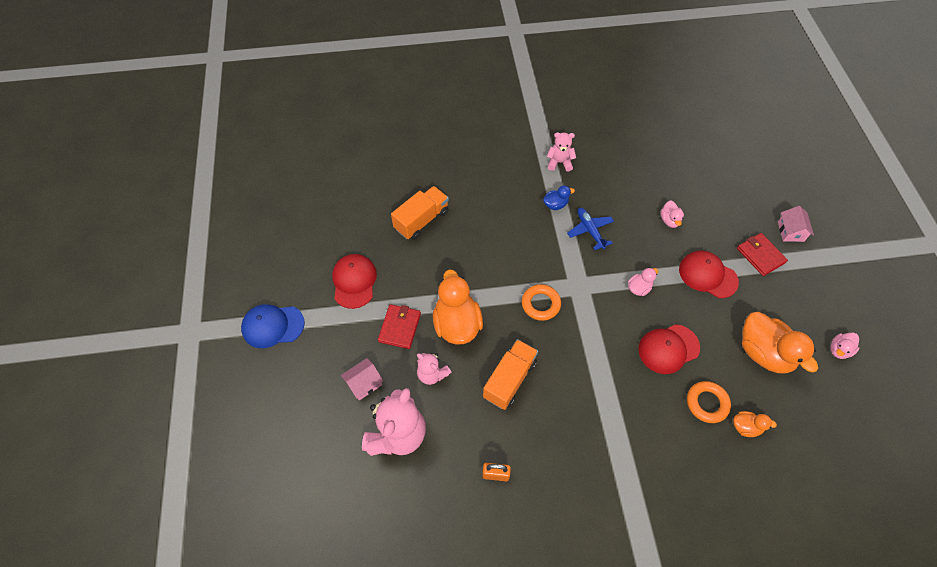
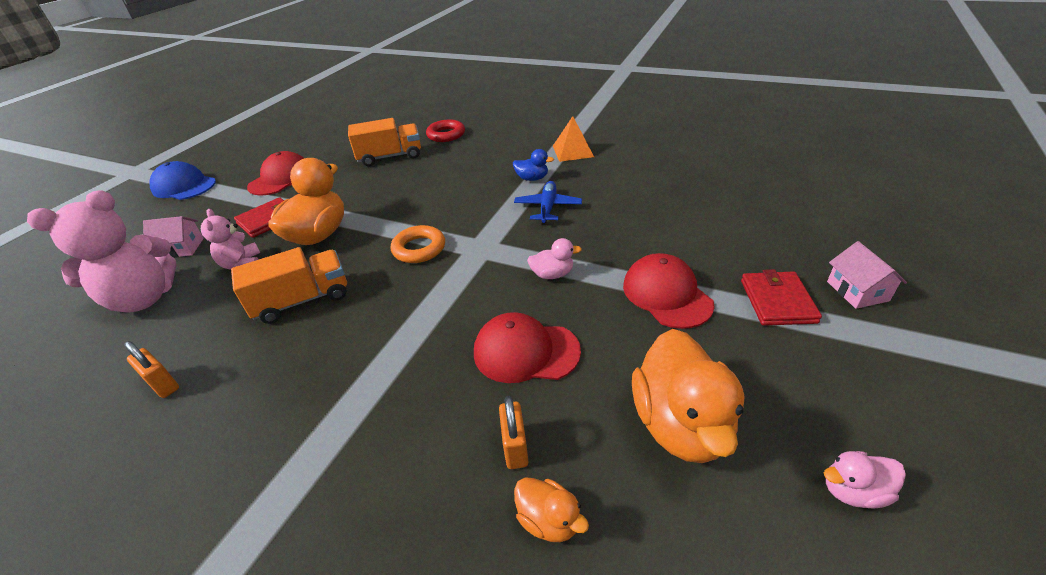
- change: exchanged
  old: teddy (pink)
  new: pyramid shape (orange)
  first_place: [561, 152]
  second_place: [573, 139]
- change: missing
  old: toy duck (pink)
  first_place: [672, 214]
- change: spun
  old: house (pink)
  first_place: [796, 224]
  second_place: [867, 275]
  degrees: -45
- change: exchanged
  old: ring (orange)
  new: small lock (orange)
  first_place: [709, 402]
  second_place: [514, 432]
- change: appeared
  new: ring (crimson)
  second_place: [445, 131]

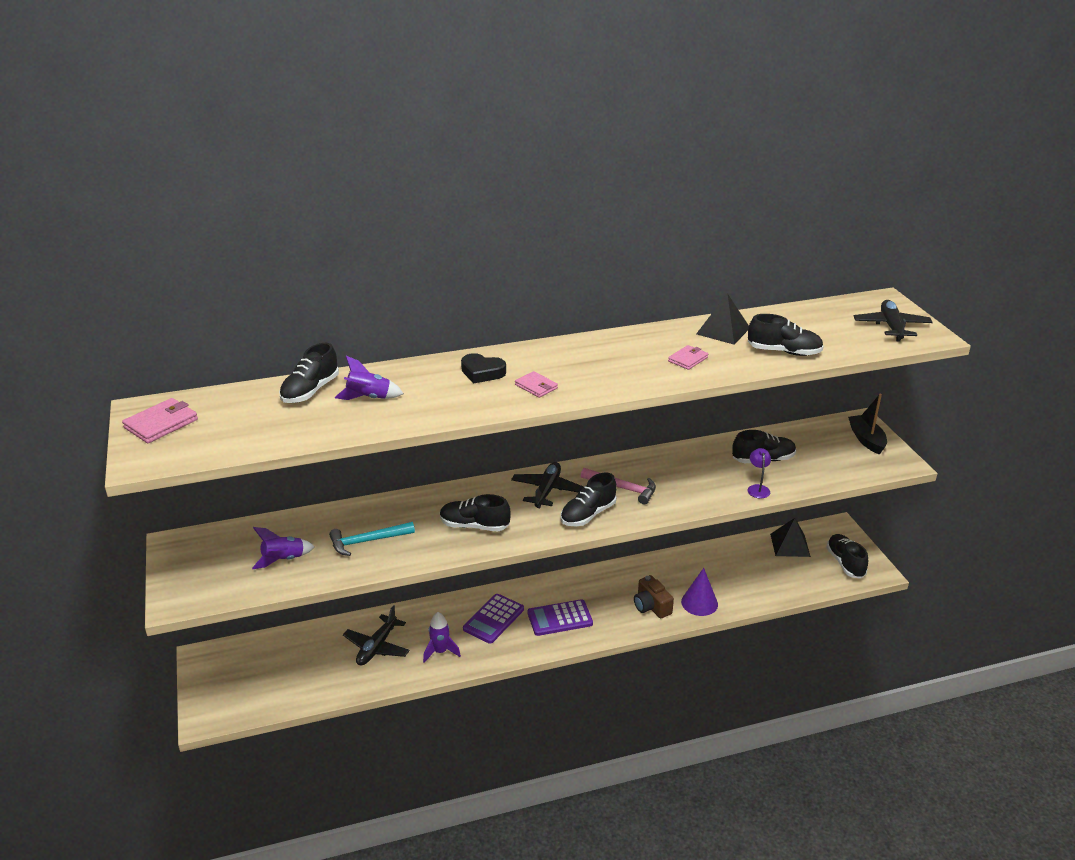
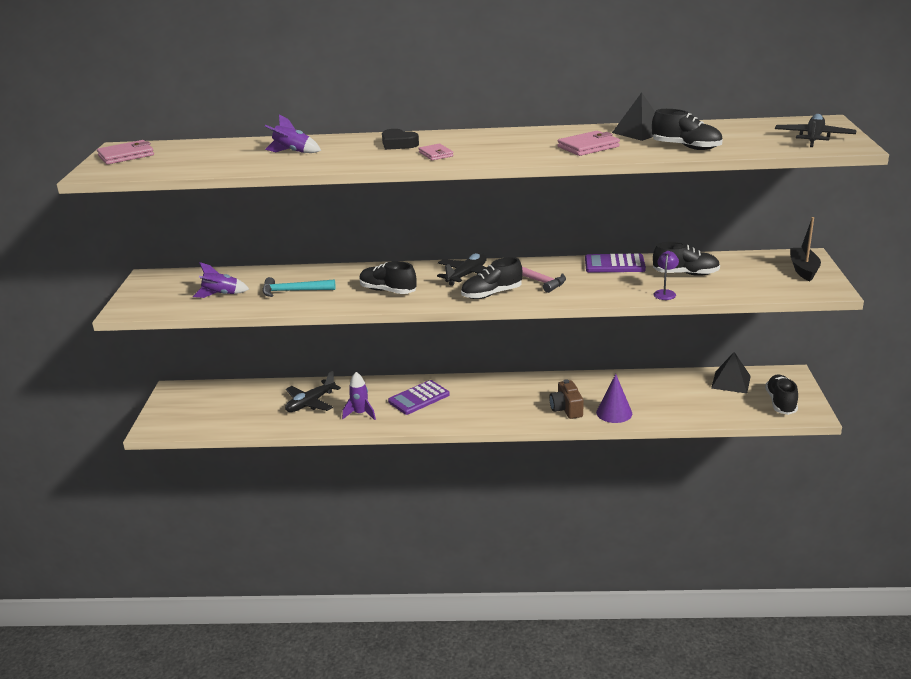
- change: missing
  old: lace-up shoe (black)
  first_place: [309, 373]
- change: size
  old: card wallet (pink)
  first_place: [688, 357]
  second_place: [588, 143]
  factor: 1.55
- change: relocated
  old: calculator (violet)
  first_place: [560, 617]
  second_place: [615, 263]

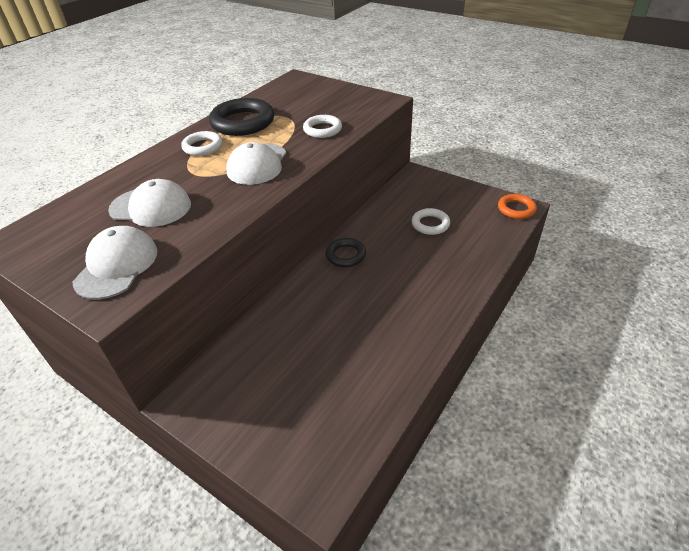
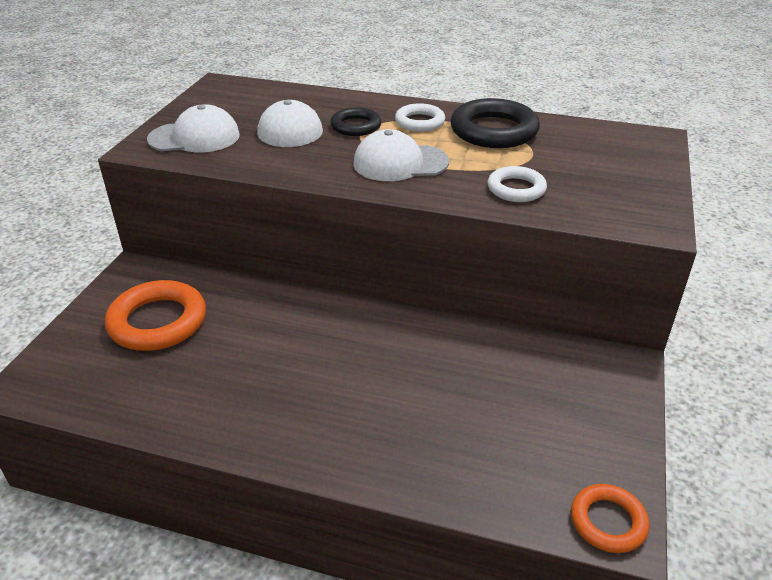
- change: missing
  old: ring (white)
  first_place: [431, 221]
- change: relocated
  old: ring (black)
  first_place: [345, 252]
  second_place: [355, 121]
- change: appeared
  new: ring (orange)
  second_place: [155, 315]

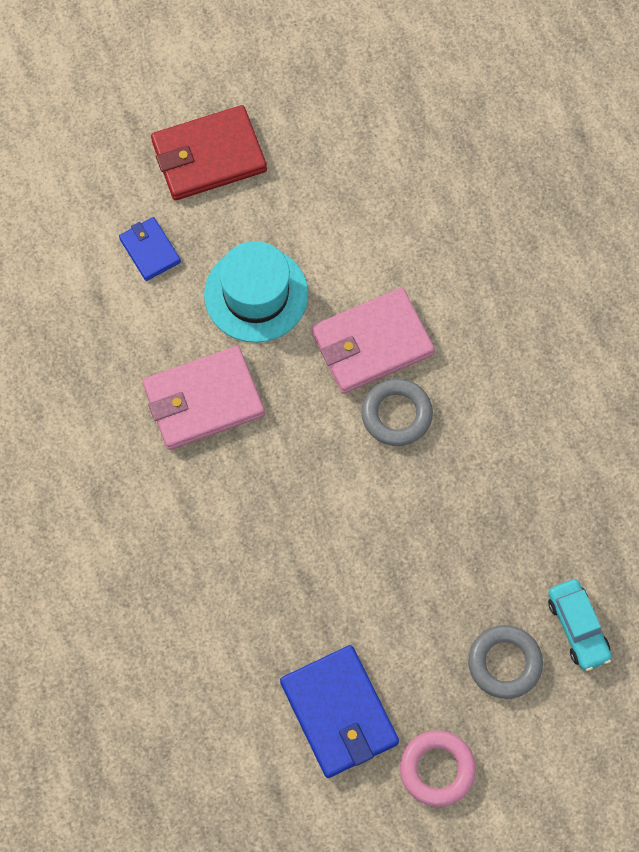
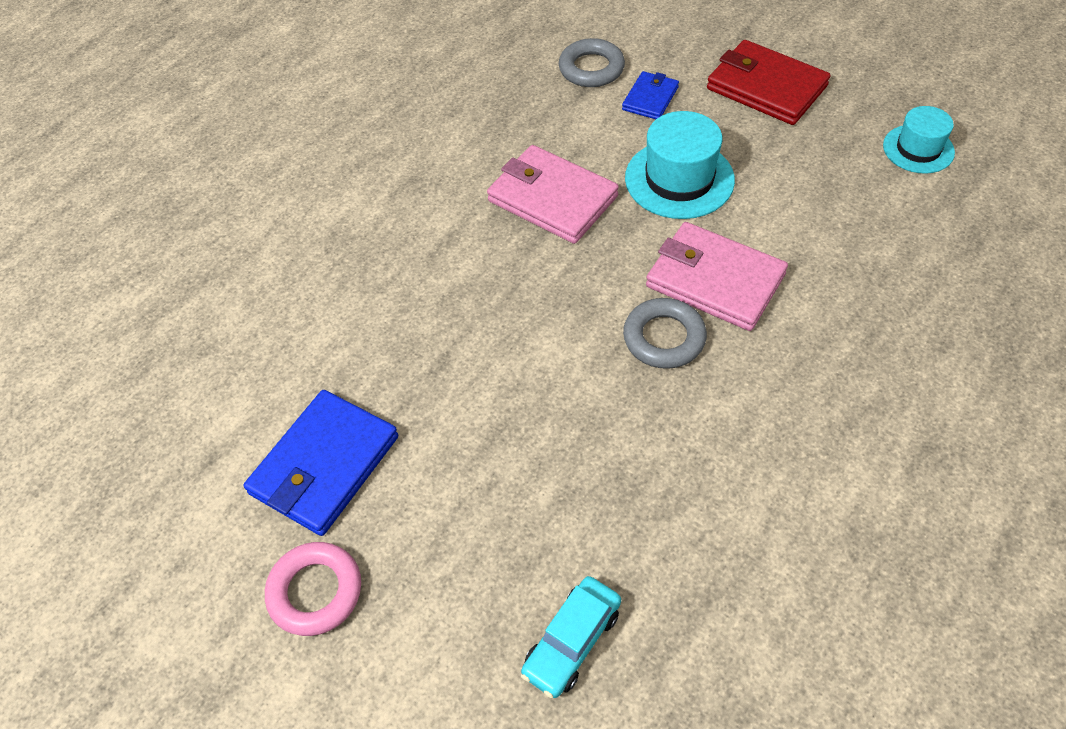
- change: relocated
  old: ring (gray)
  first_place: [505, 662]
  second_place: [592, 62]
- change: appeared
  new: tall hat (turquoise)
  second_place: [919, 140]

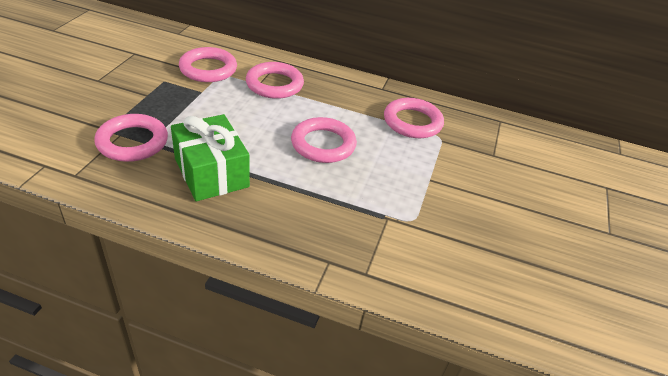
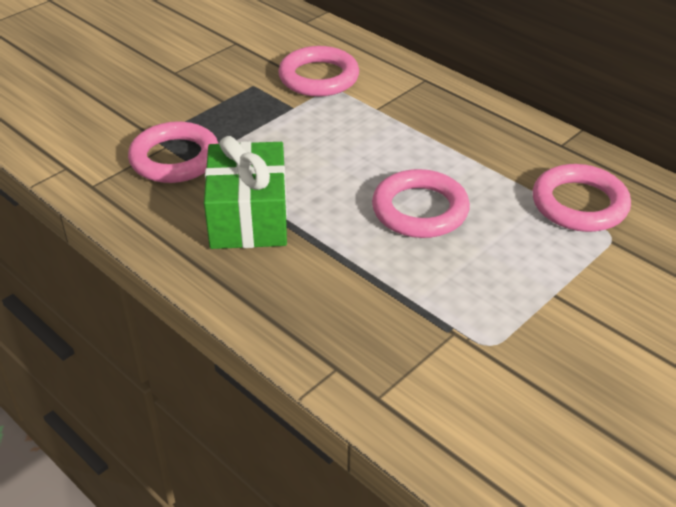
- change: missing
  old: ring (pink)
  first_place: [275, 80]

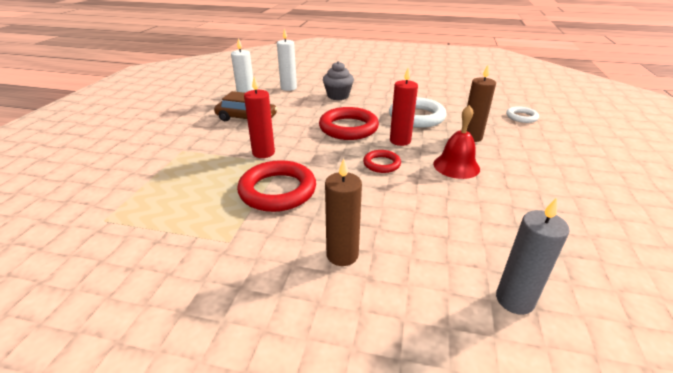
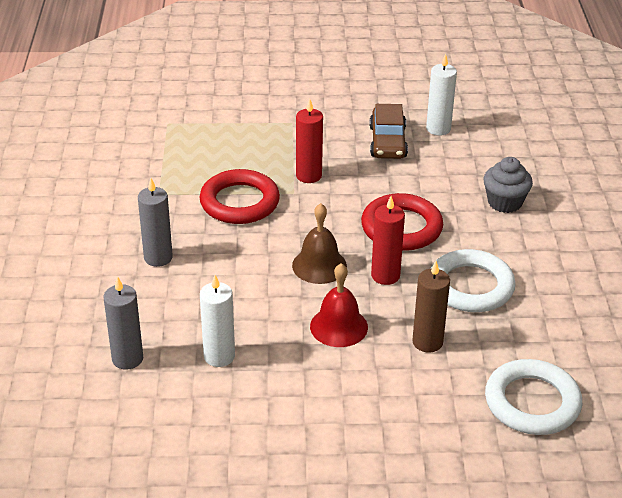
- change: relocated
  old: candle (white)
  first_place: [287, 59]
  second_place: [217, 321]
- change: size
  old: ring (white)
  first_place: [522, 114]
  second_place: [533, 397]
  factor: 1.85
- change: exchanged
  old: ring (crimson)
  new: school bell (brown)
  first_place: [382, 161]
  second_place: [319, 243]
- change: colour
  old: candle (brown)
  new: candle (gray)
  first_place: [343, 212]
  second_place: [155, 222]

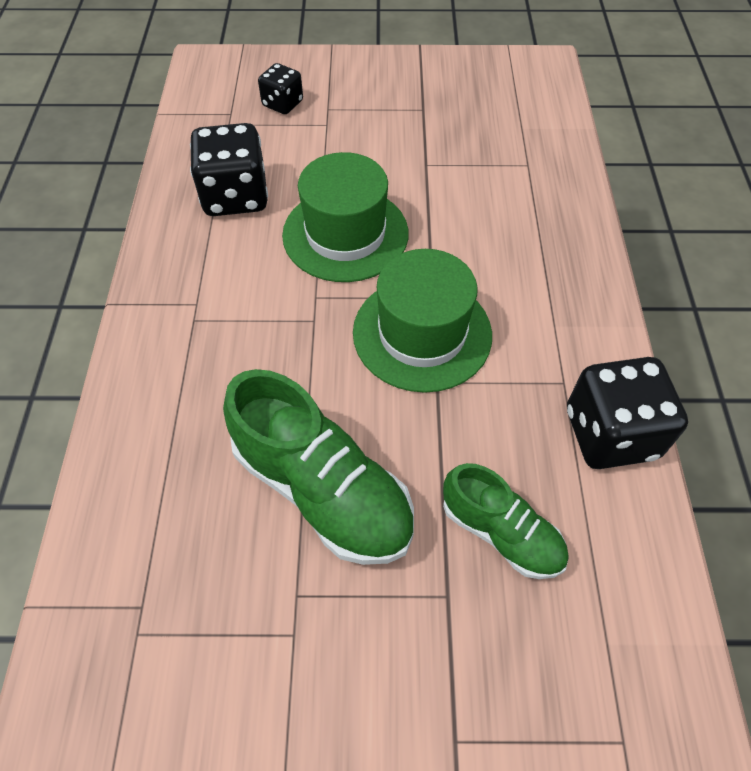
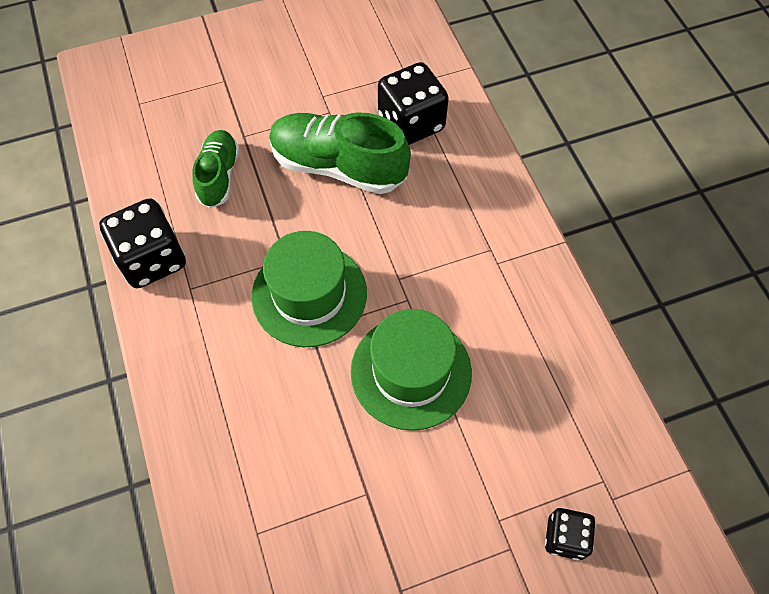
- change: relocated
  old: dice (black)
  first_place: [229, 169]
  second_place: [413, 103]
- change: spun
  old: lace-up shoe (green)
  first_place: [506, 521]
  second_place: [215, 169]
  degrees: 75

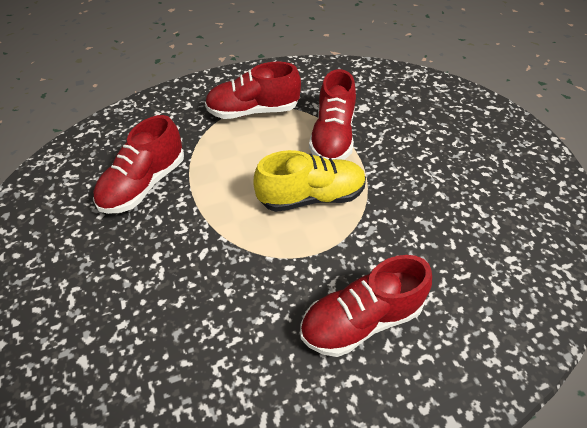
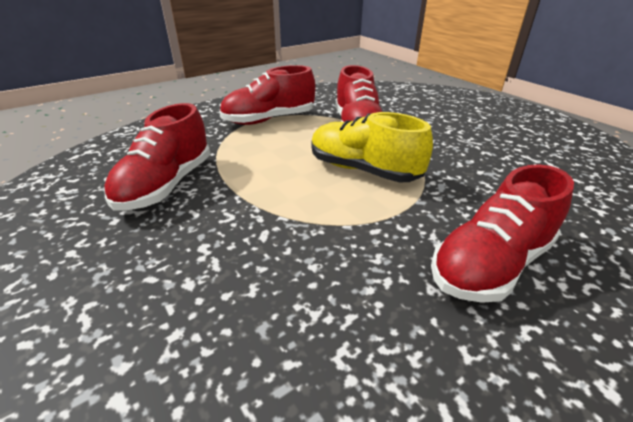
- change: spun
  old: lace-up shoe (yellow)
  first_place: [309, 181]
  second_place: [372, 147]
  degrees: -120

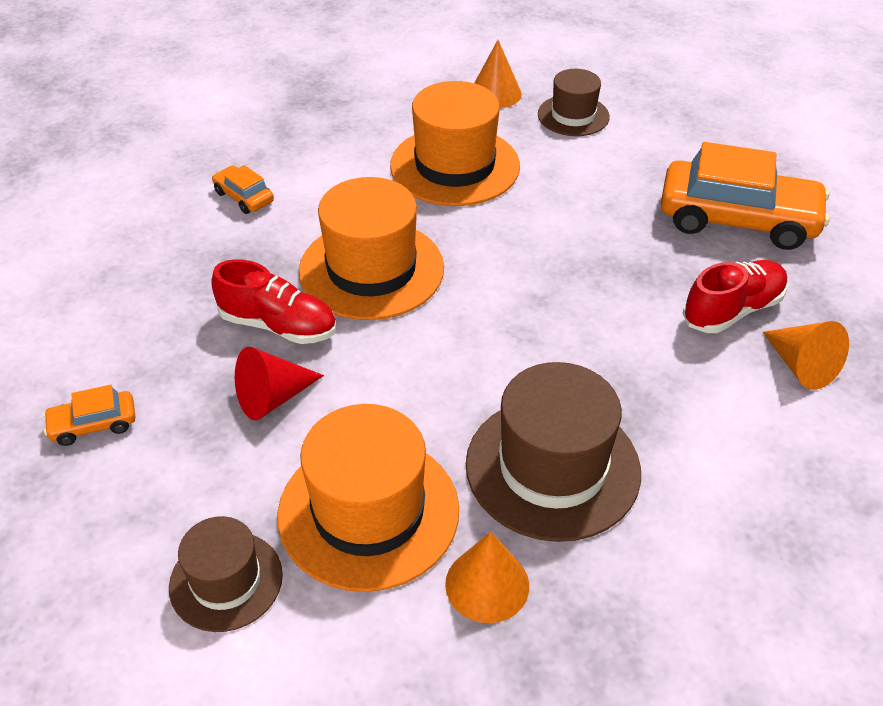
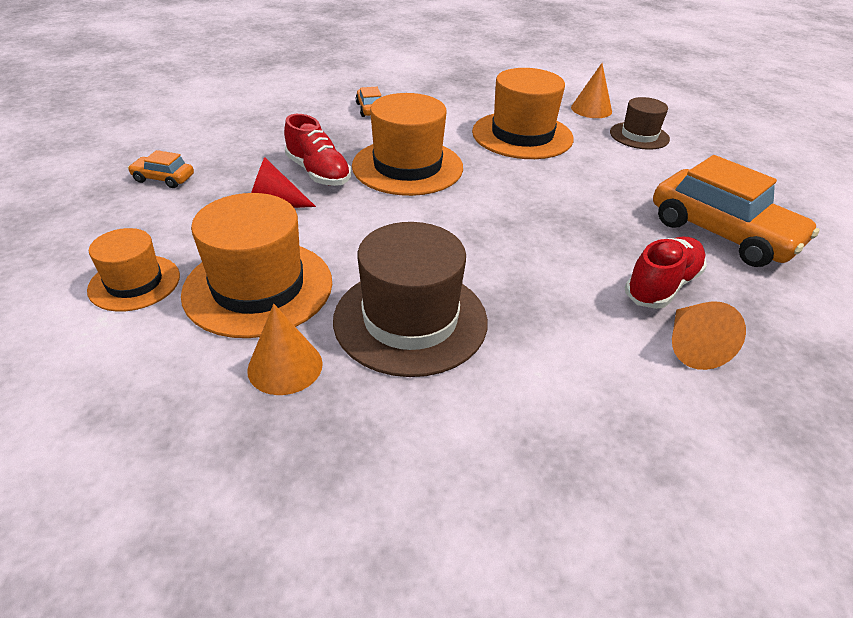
- change: spun
  old: lace-up shoe (crimson)
  first_place: [735, 296]
  second_place: [666, 273]
  degrees: -45
- change: colour
  old: tall hat (brown)
  new: tall hat (orange)
  first_place: [226, 574]
  second_place: [133, 270]

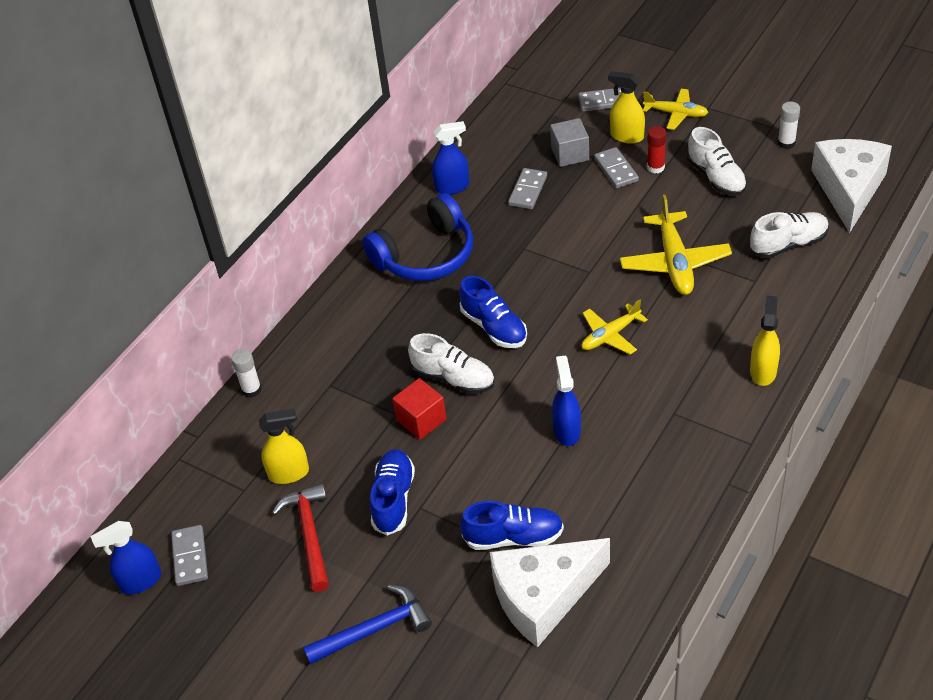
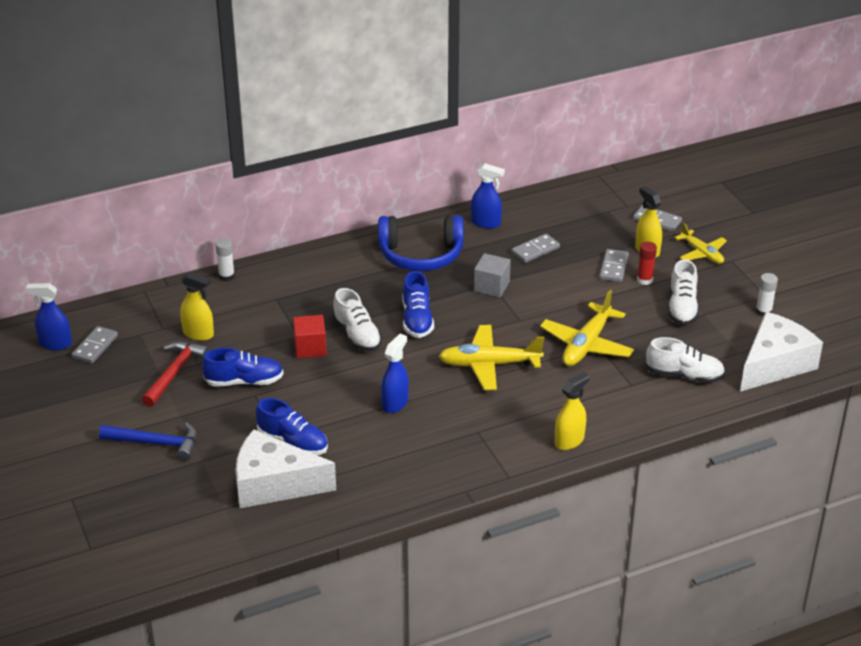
- change: relocated
  old: block (gray)
  first_place: [569, 142]
  second_place: [492, 275]
- change: size
  old: plane (yellow)
  first_place: [615, 326]
  second_place: [491, 357]
  factor: 1.58
- change: spun
  old: lace-up shoe (cobalt)
  first_place: [392, 492]
  second_place: [242, 367]
  degrees: 45

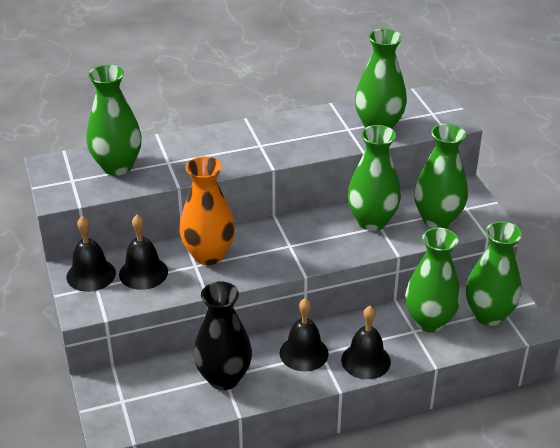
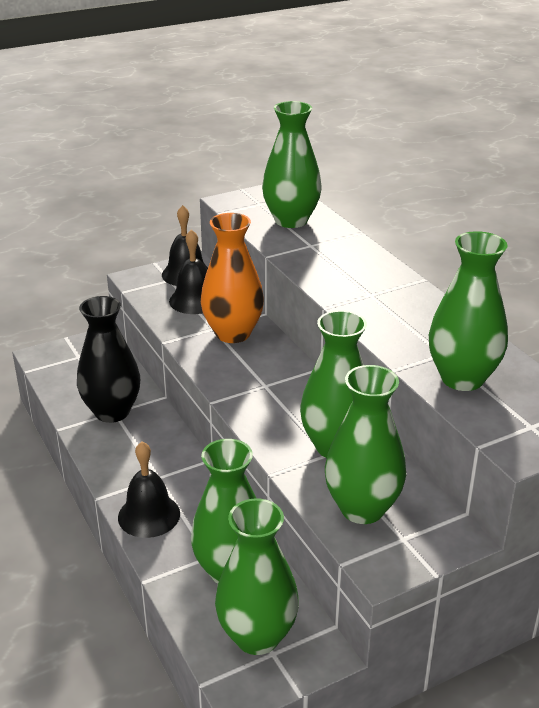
- change: missing
  old: school bell (black)
  first_place: [304, 334]

